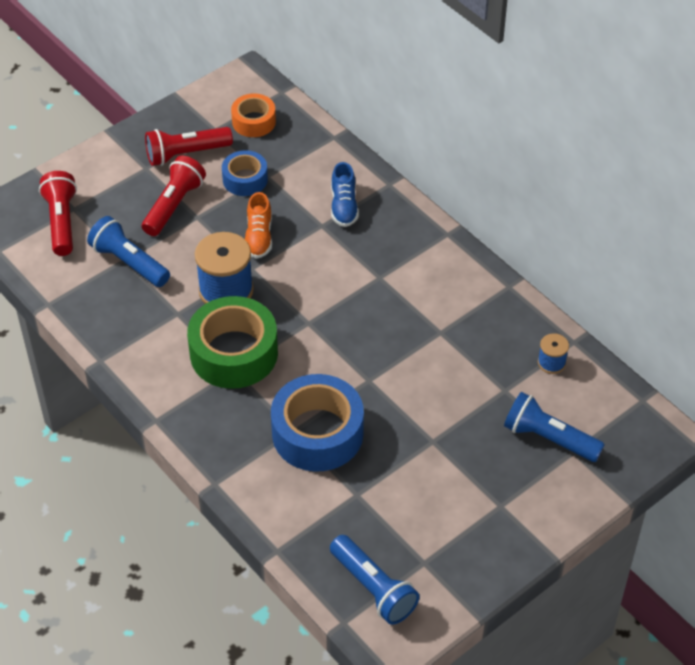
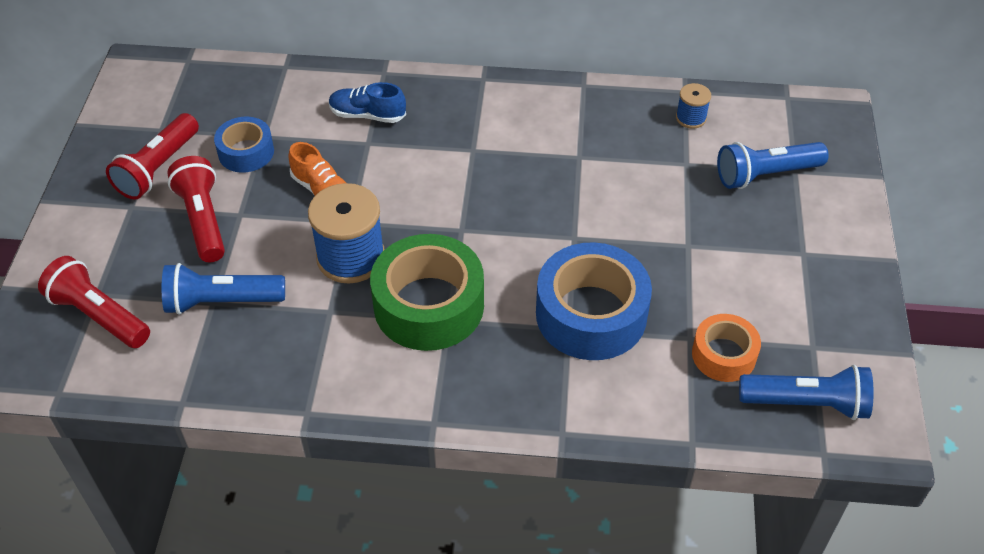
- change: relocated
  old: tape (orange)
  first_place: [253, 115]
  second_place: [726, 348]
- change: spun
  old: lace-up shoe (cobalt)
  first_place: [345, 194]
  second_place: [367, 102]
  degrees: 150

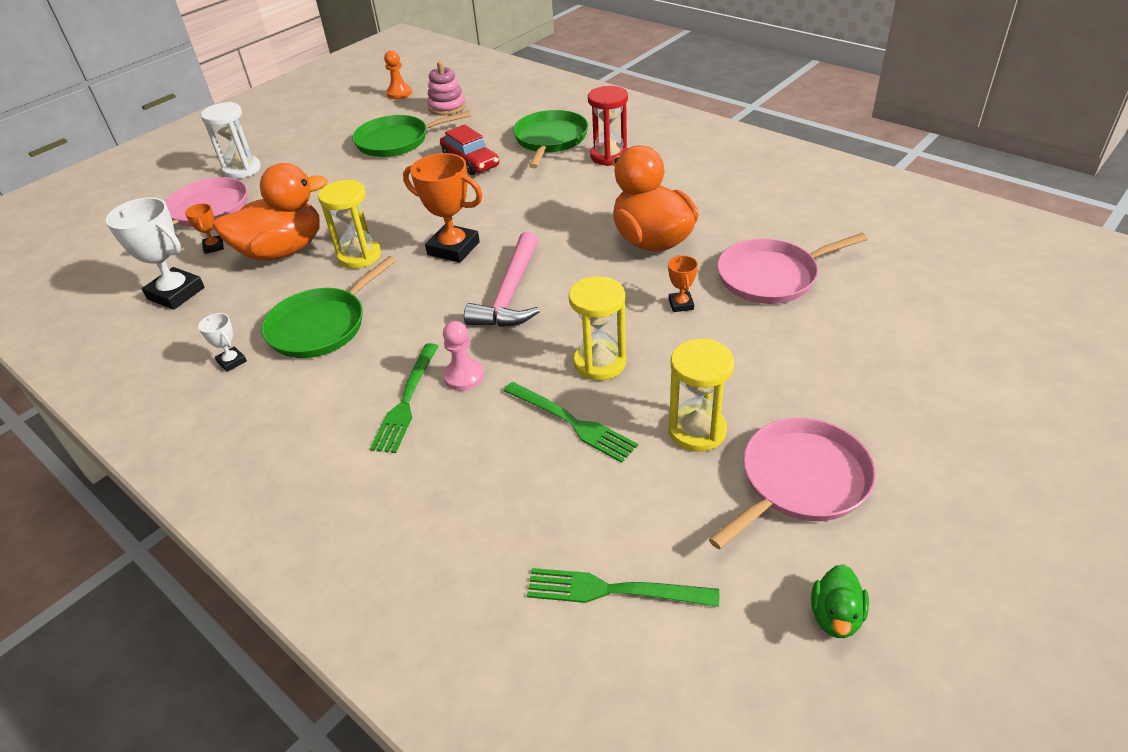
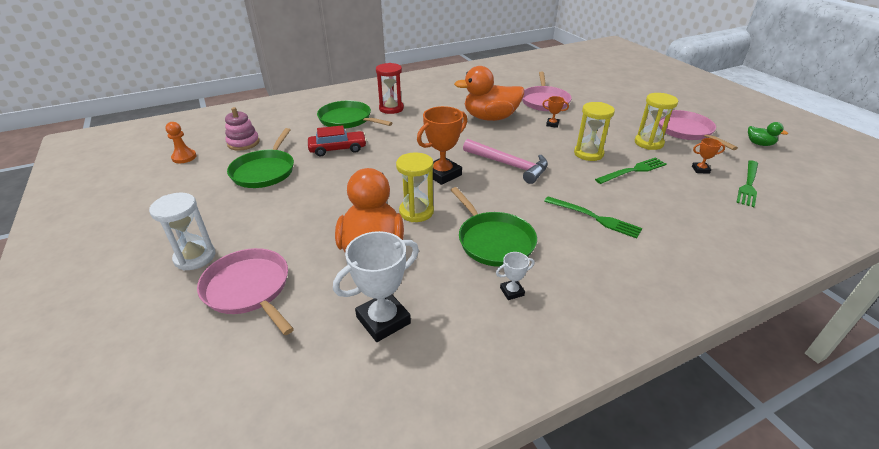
- change: relocated
  old: trophy (orange)
  first_place: [204, 228]
  second_place: [708, 156]
- change: missing
  old: game pawn (pink)
  first_place: [463, 356]

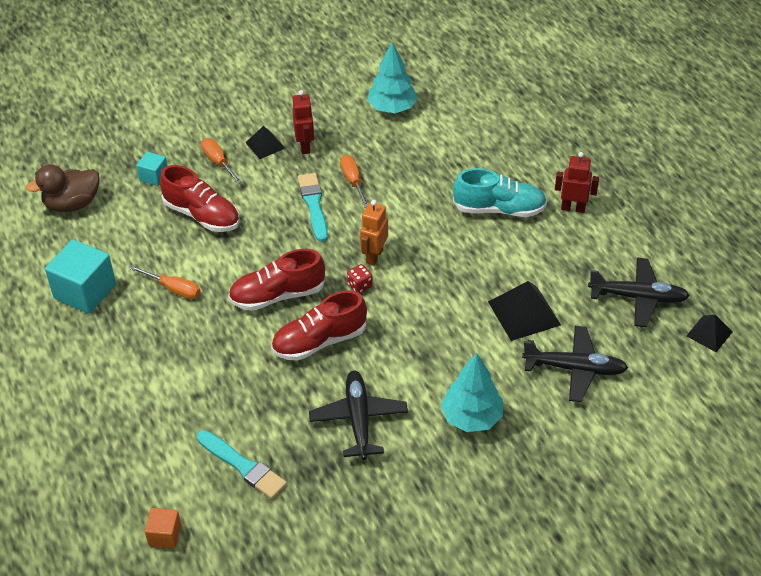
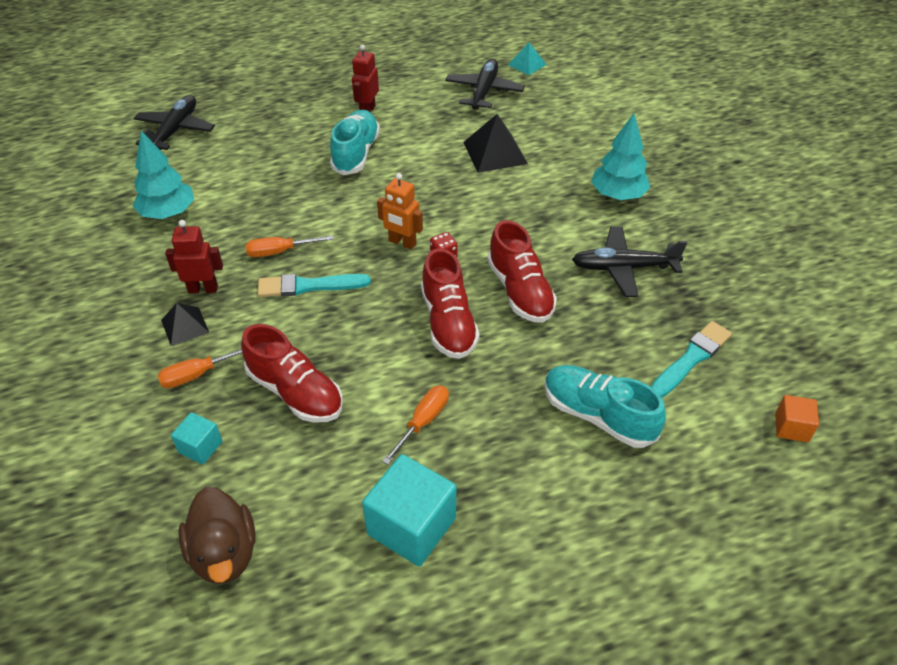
- change: spun
  old: lace-up shoe (crimson)
  first_place: [200, 198]
  second_place: [292, 373]
  degrees: 90
- change: colour
  old: pyramid shape (black)
  new: pyramid shape (turquoise)
  first_place: [709, 333]
  second_place: [527, 59]
- change: relocated
  old: plane (black)
  first_place: [575, 364]
  second_place: [174, 122]
- change: appeared
  new: lace-up shoe (turquoise)
  second_place: [605, 406]

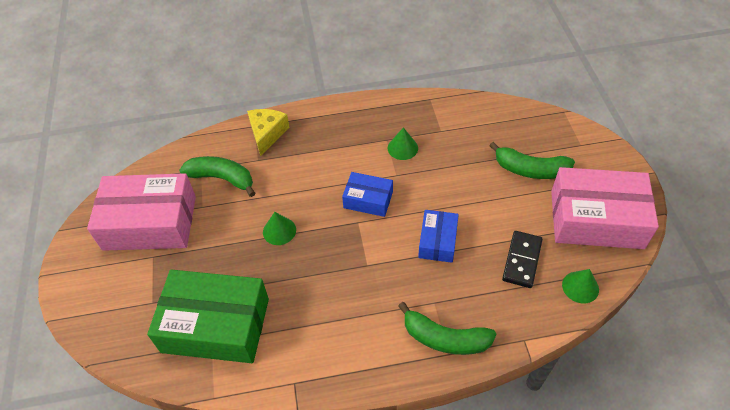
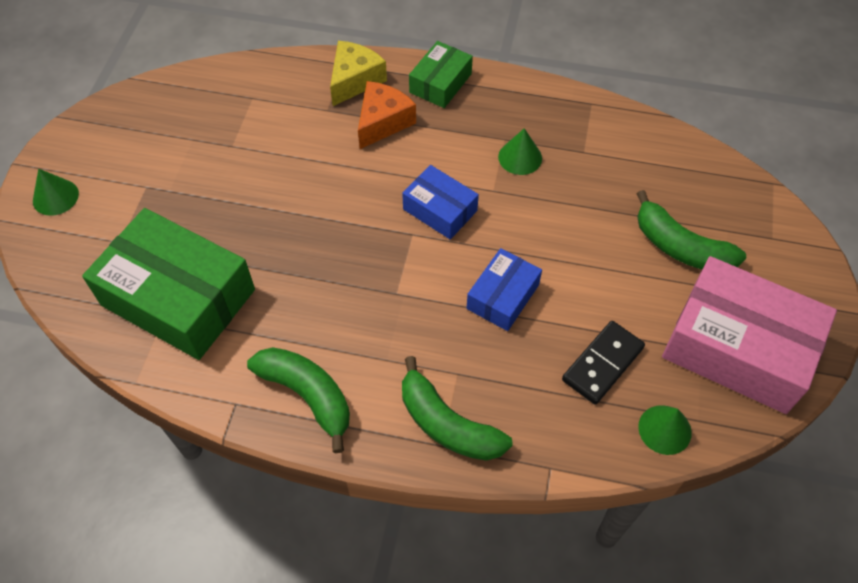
- change: relocated
  old: banana (green)
  first_place: [217, 176]
  second_place: [298, 400]
- change: missing
  old: parcel (pink)
  first_place: [141, 212]
- change: relocated
  old: solid cone (green)
  first_place: [279, 228]
  second_place: [56, 192]
- change: appeared
  new: parcel (green)
  second_place: [441, 74]
- change: appeared
  new: piece of cheese (orange)
  second_place: [387, 115]

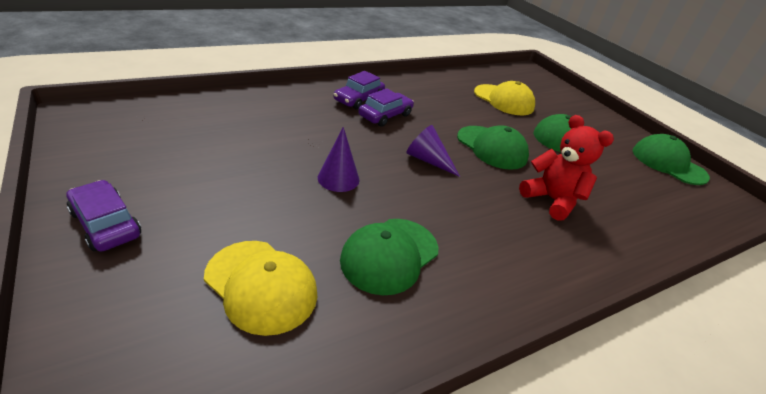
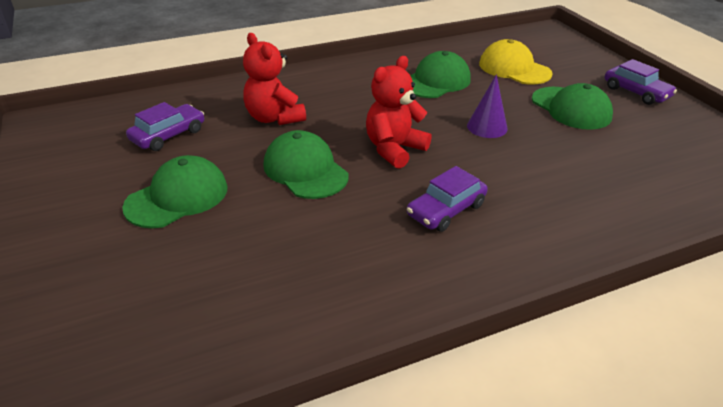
- change: relocated
  old: automobile (violet)
  first_place: [359, 90]
  second_place: [165, 126]
- change: missing
  old: peaked cap (yellow)
  first_place: [504, 98]
- change: exchanged
  old: solid cone (violet)
  new: teddy (crimson)
  first_place: [433, 151]
  second_place: [399, 112]
- change: relocated
  old: peaked cap (green)
  first_place: [671, 159]
  second_place: [572, 106]

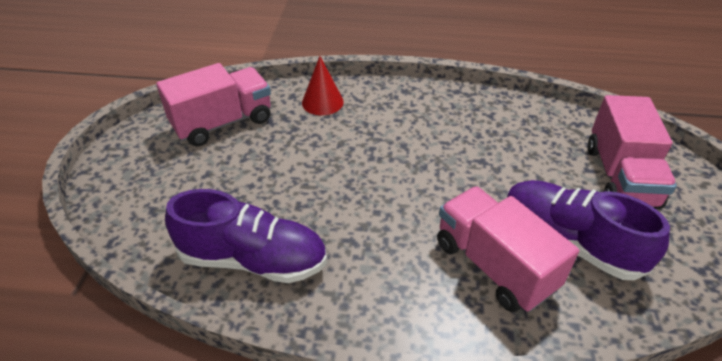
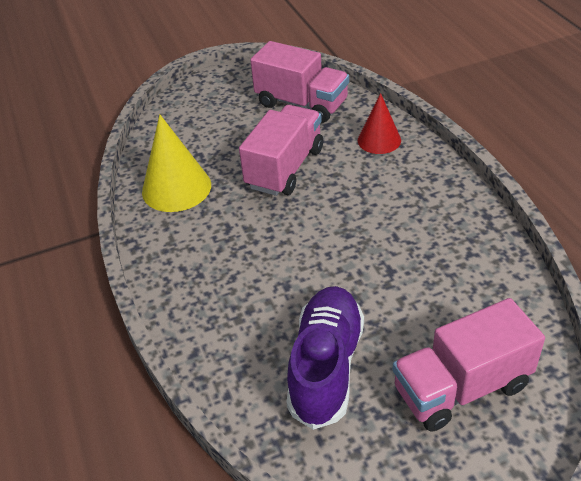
- change: relocated
  old: truck (pink)
  first_place: [508, 249]
  second_place: [281, 150]
- change: exchanged
  old: lace-up shoe (violet)
  new: solid cone (yellow)
  first_place: [246, 236]
  second_place: [176, 163]

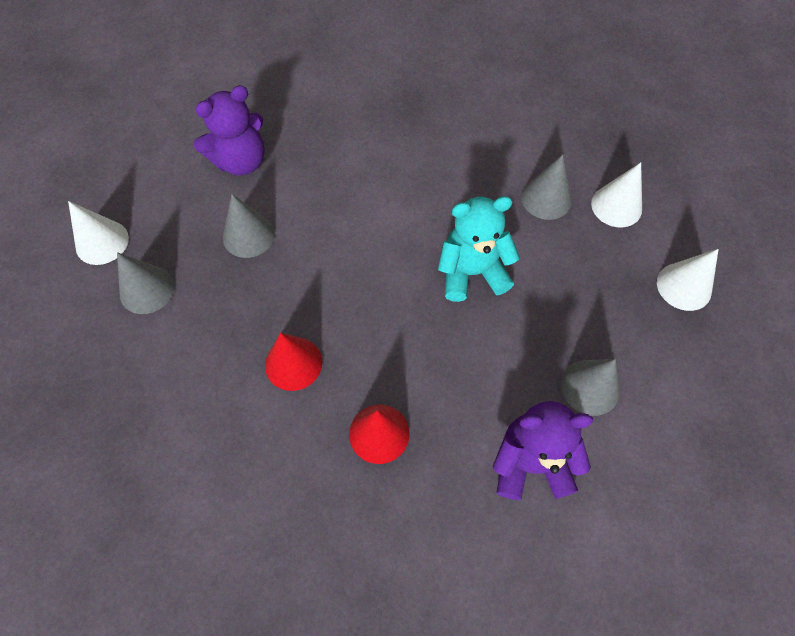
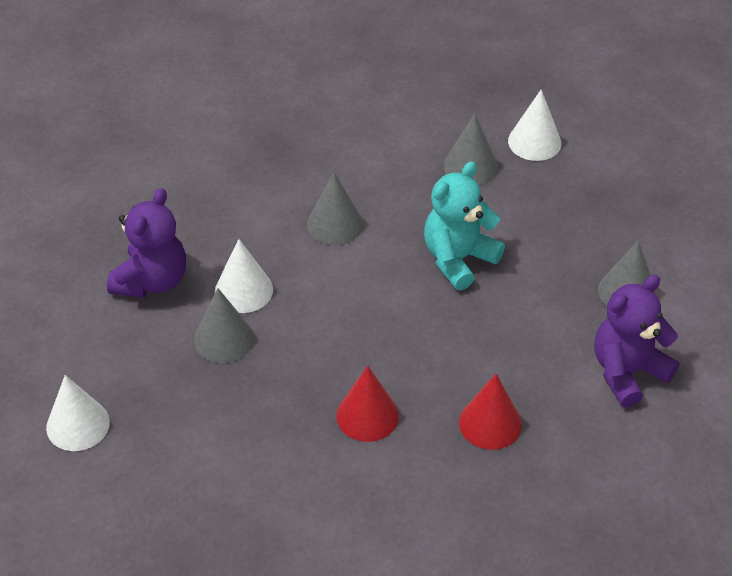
- change: relocated
  old: solid cone (white)
  first_place: [688, 280]
  second_place: [244, 276]
- change: relocated
  old: solid cone (gray)
  first_place: [146, 283]
  second_place: [335, 208]

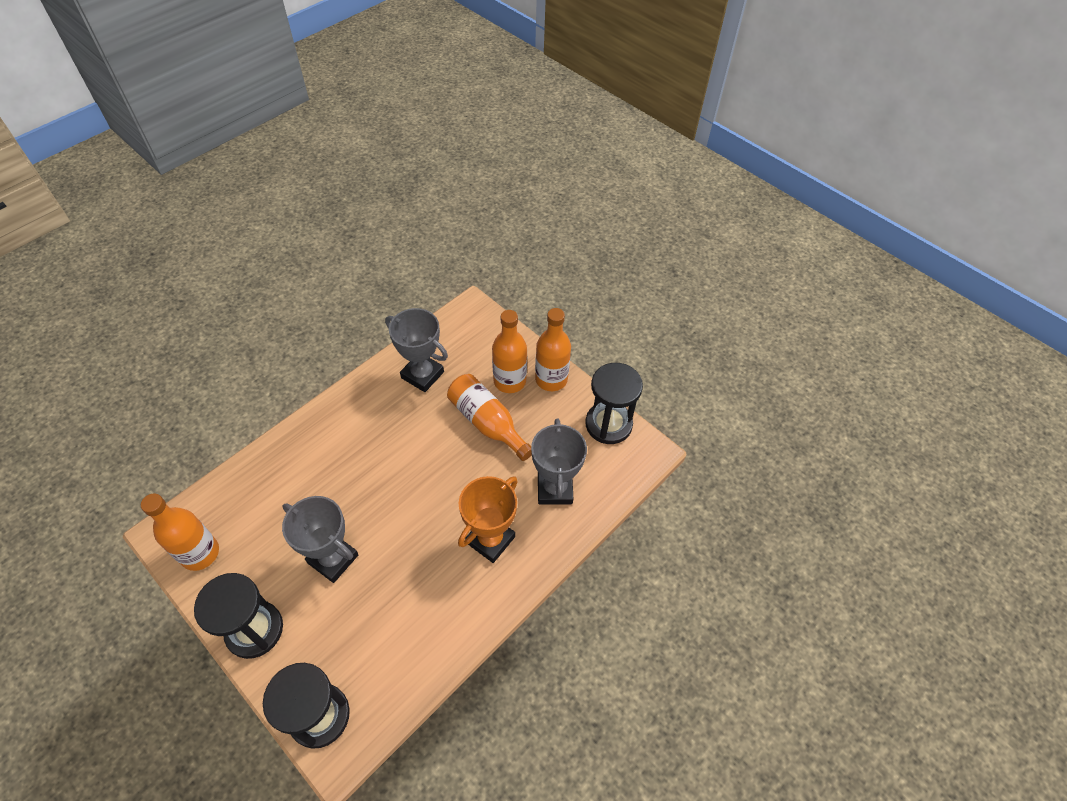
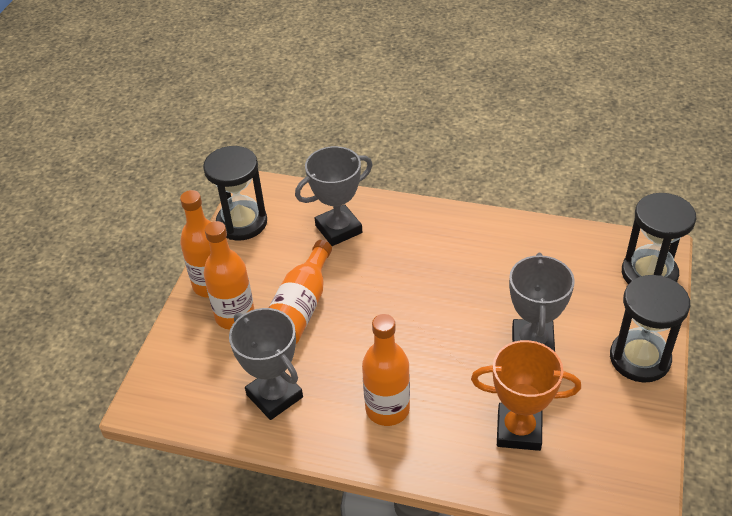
- change: spun
  old: trophy (gray)
  first_place: [416, 350]
  second_place: [266, 364]
  degrees: -45
- change: relocated
  old: trophy (orange)
  first_place: [488, 519]
  second_place: [526, 395]
- change: relocated
  old: drink bottle (orange)
  first_place: [180, 532]
  second_place: [386, 370]

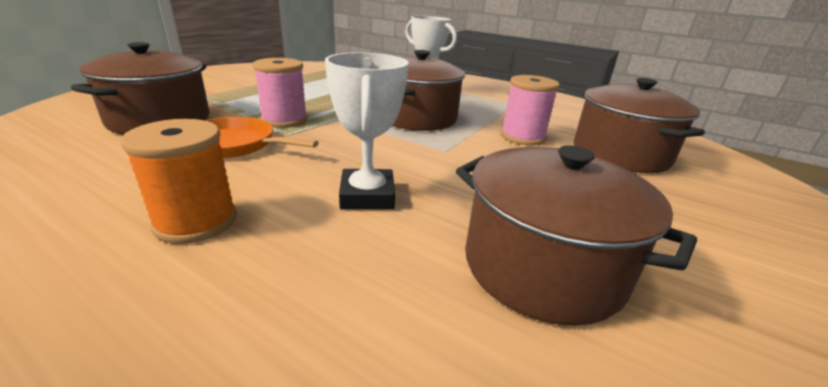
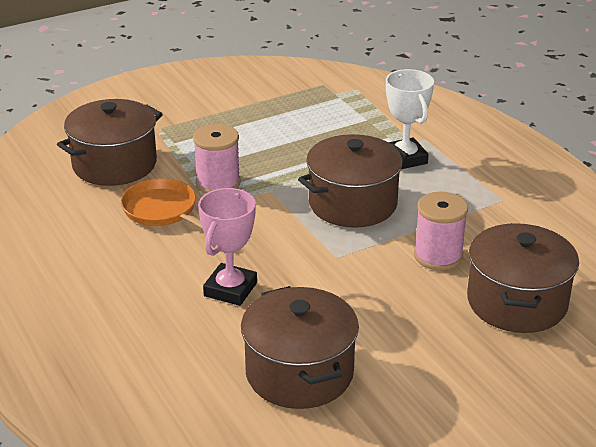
- change: colour
  old: trophy (white)
  new: trophy (pink)
  first_place: [367, 131]
  second_place: [227, 247]
- change: missing
  old: spool (orange)
  first_place: [179, 181]

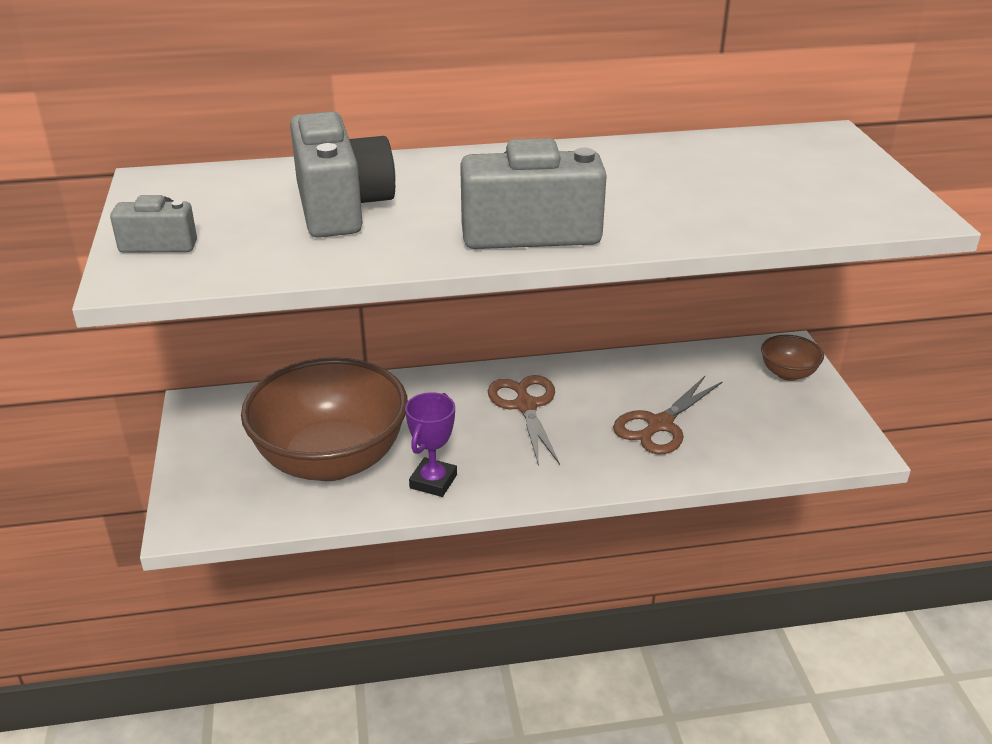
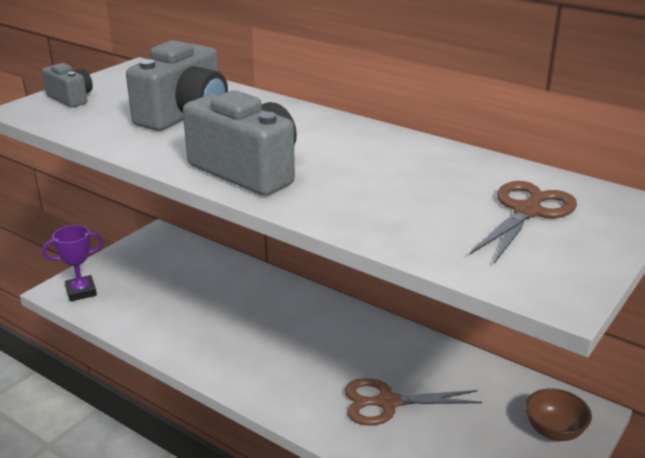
- change: missing
  old: serving bowl (brown)
  first_place: [324, 419]
- change: relocated
  old: shears (brown)
  first_place: [524, 420]
  second_place: [523, 222]
- change: relocated
  old: trophy (violet)
  first_place: [431, 444]
  second_place: [73, 263]

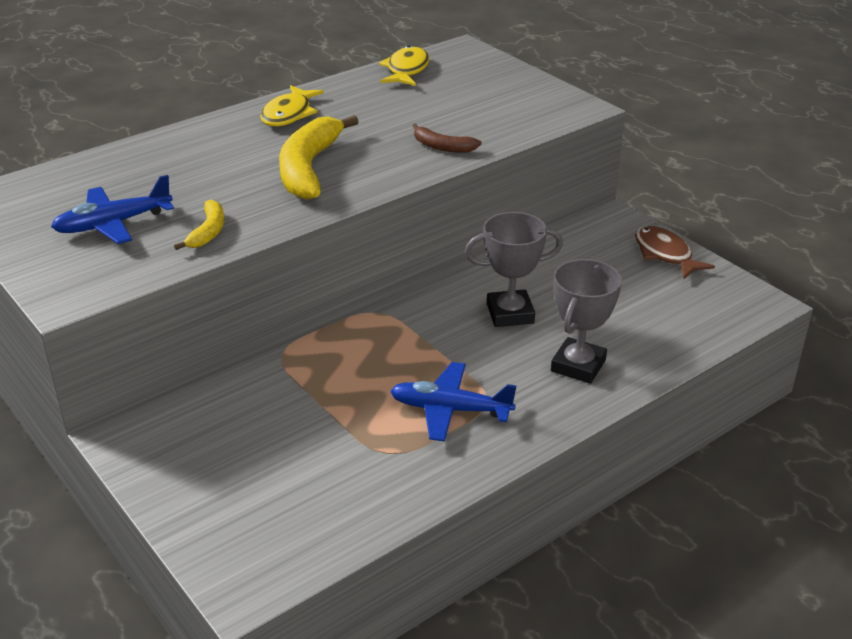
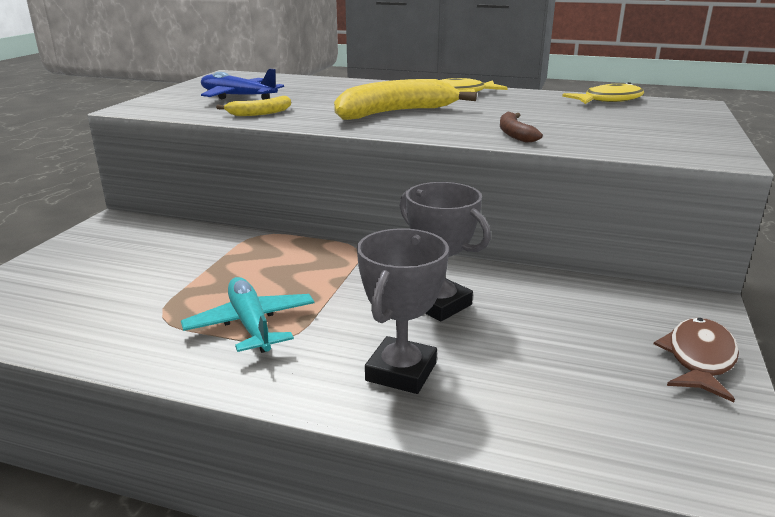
- change: spun
  old: trophy (gray)
  first_place: [586, 321]
  second_place: [403, 311]
  degrees: -60
- change: colour
  old: plane (cobalt)
  new: plane (turquoise)
  first_place: [453, 402]
  second_place: [247, 315]

